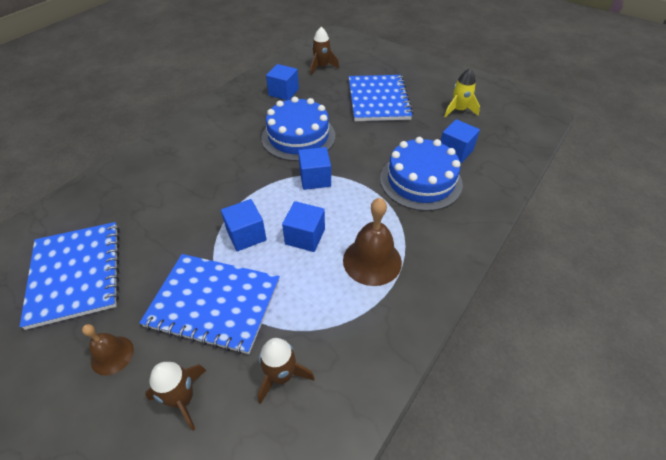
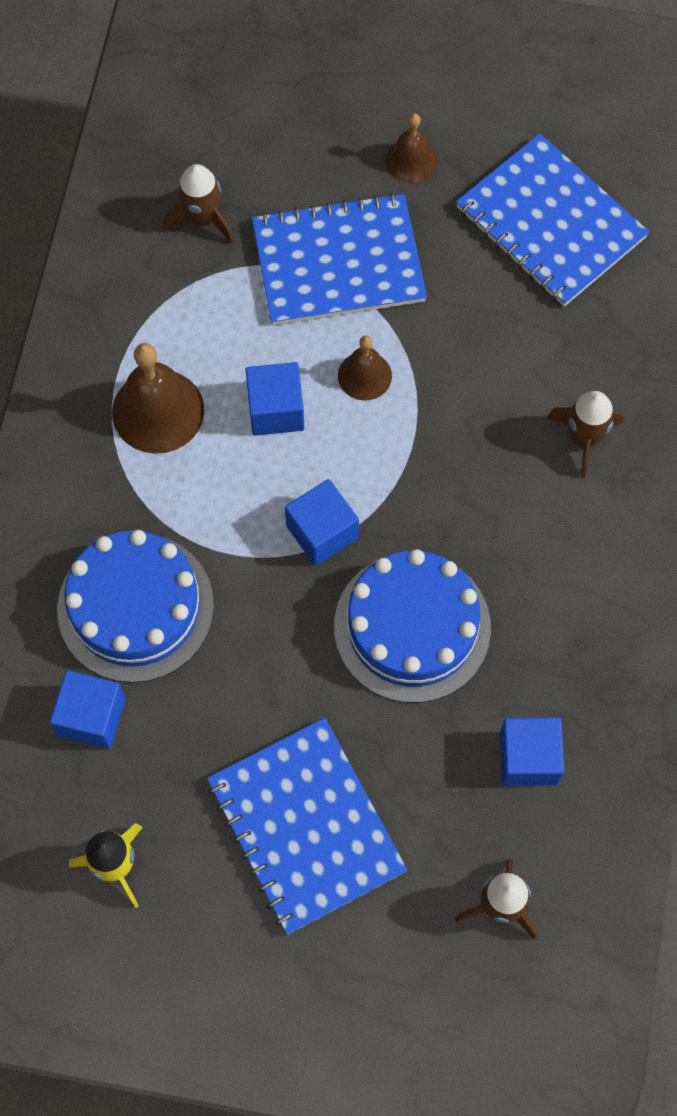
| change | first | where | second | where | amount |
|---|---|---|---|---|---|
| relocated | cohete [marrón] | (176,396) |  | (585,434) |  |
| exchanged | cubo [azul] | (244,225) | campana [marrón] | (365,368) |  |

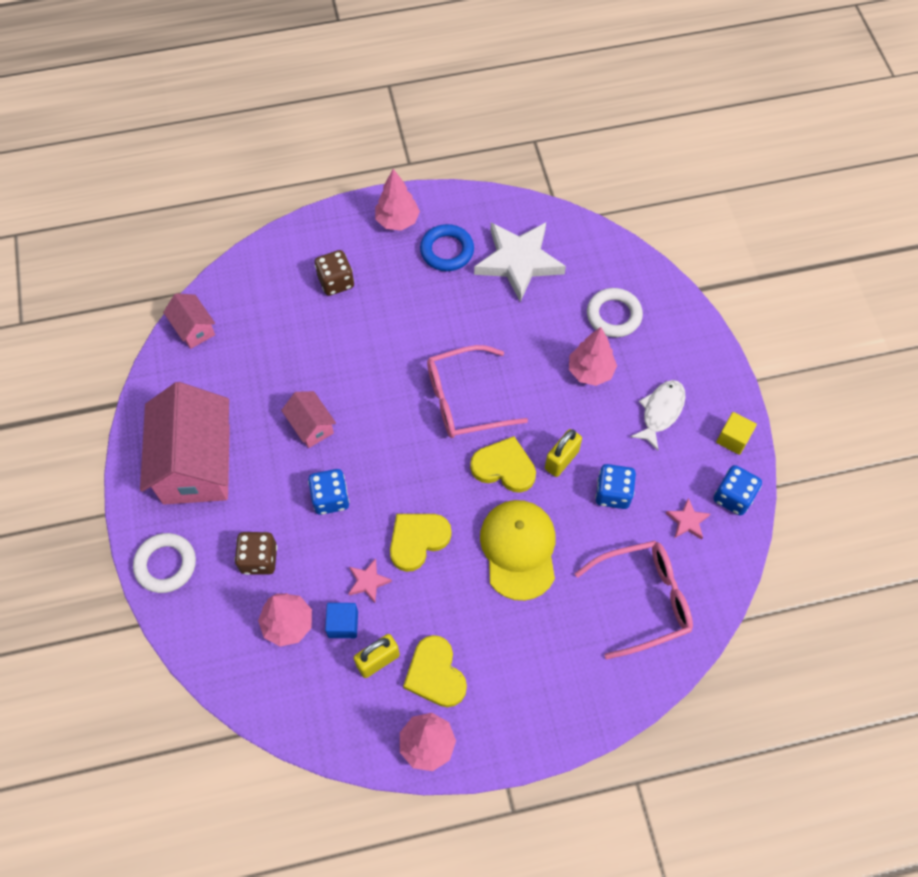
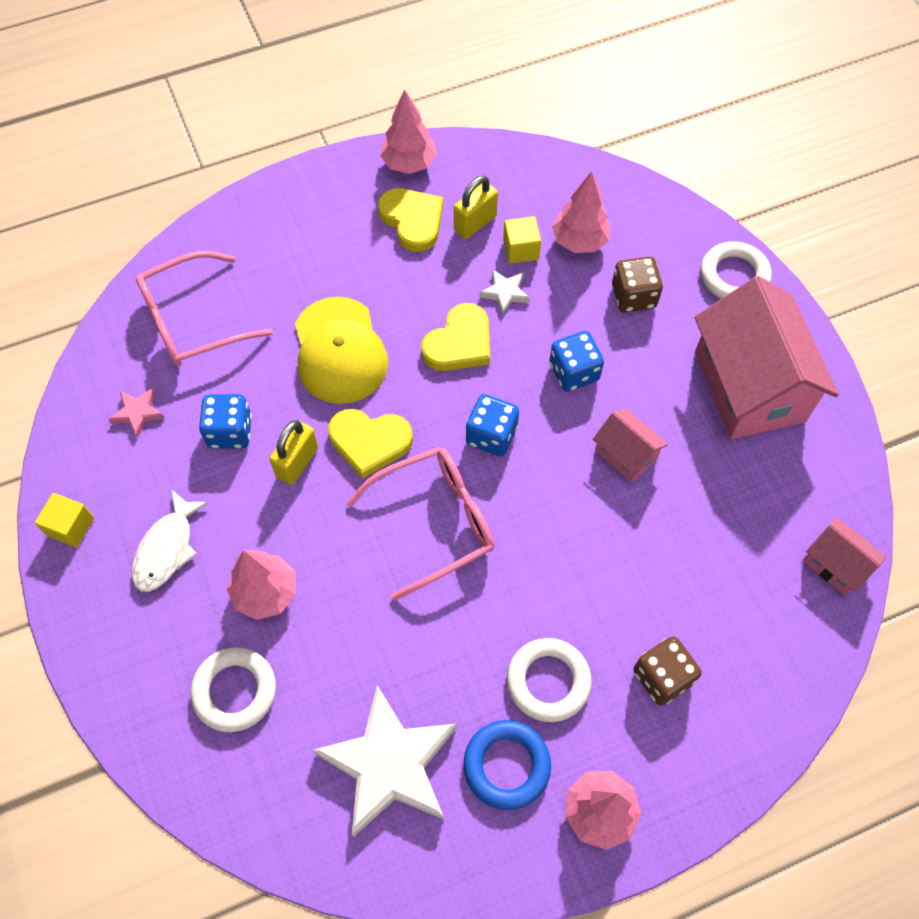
| change | first | where | second | where | amount |
|---|---|---|---|---|---|
| appeared |  |  | anillo [blanco] | (549,680) |  |
| relocated | dado [azul] | (737,490) |  | (492,425) |  |
| colour | cubo [azul] | (341,620) | cubo [amarillo] | (522,240) |  |
| colour | estrella [rosa] | (370,580) | estrella [blanco] | (504,292) |  |

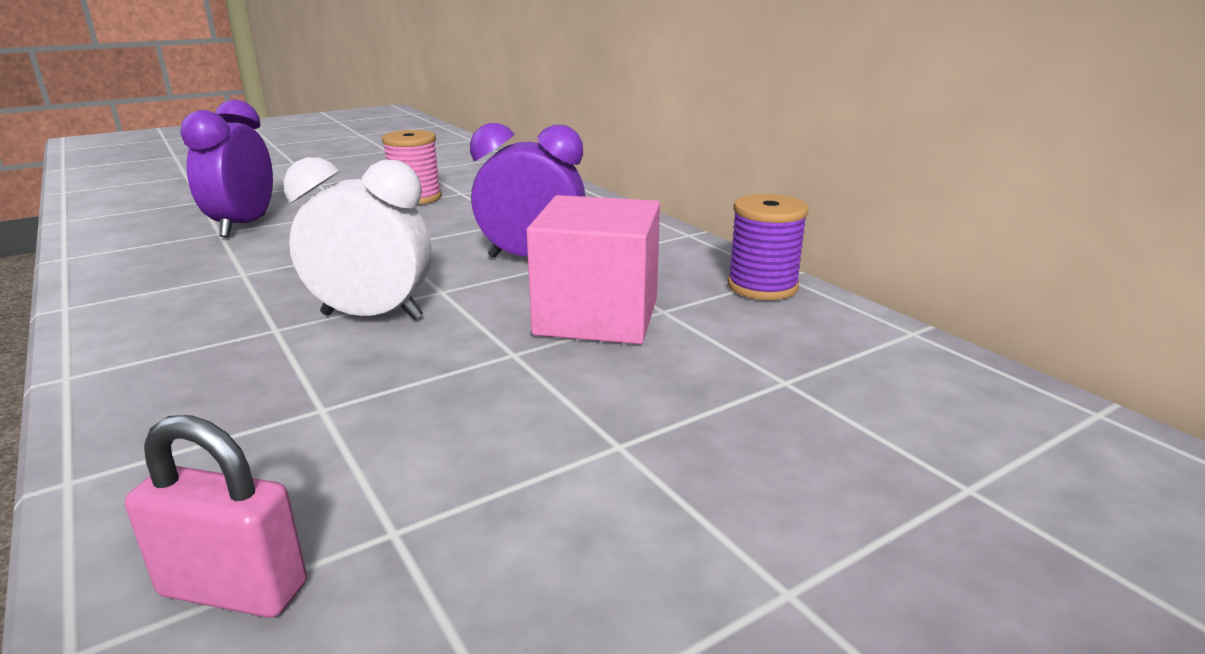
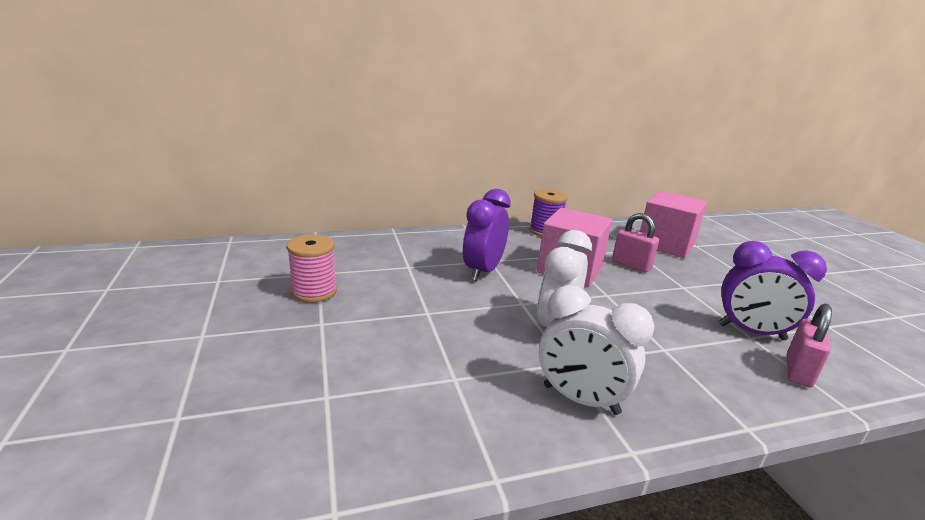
| change | first | where | second | where | amount |
|---|---|---|---|---|---|
| appeared |  |  | despertador [blanco] | (596,350) |  |
| appeared |  |  | candado [rosa] | (635,242) |  |
| appeared |  |  | cubo [rosa] | (673,224) |  |
| relocated | despertador [morado] | (226,169) |  | (773,290) |  |

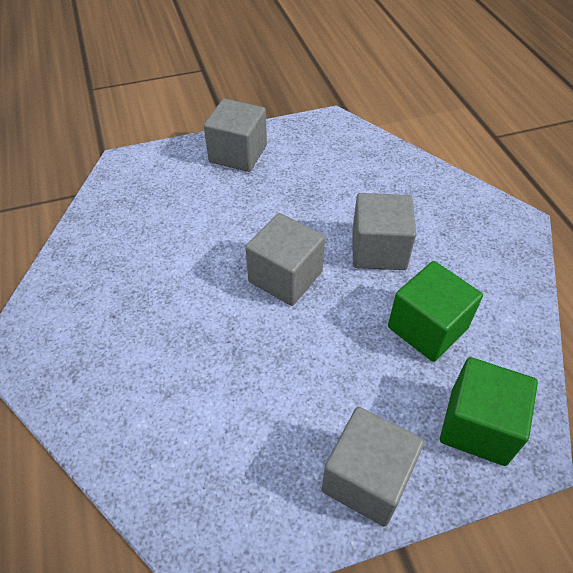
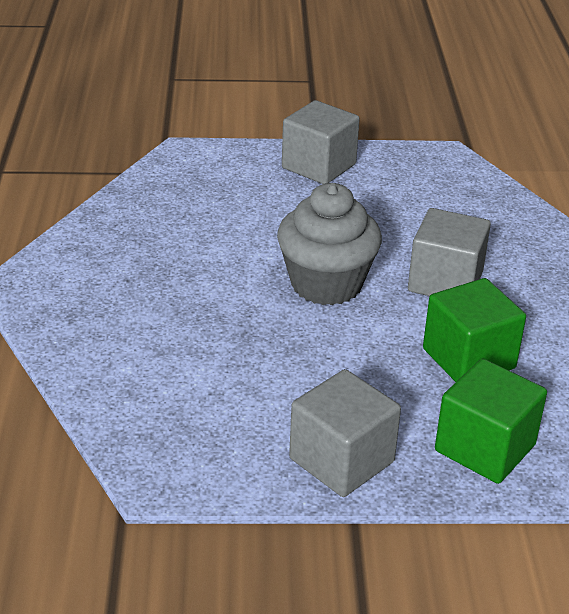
| change | first | where | second | where | amount |
|---|---|---|---|---|---|
| exchanged | cubo [gris] | (285,259) | magdalena [gris] | (329,244) |  |

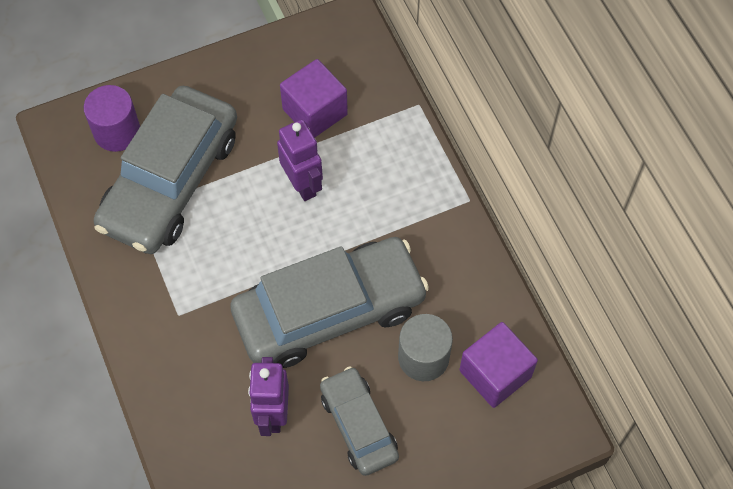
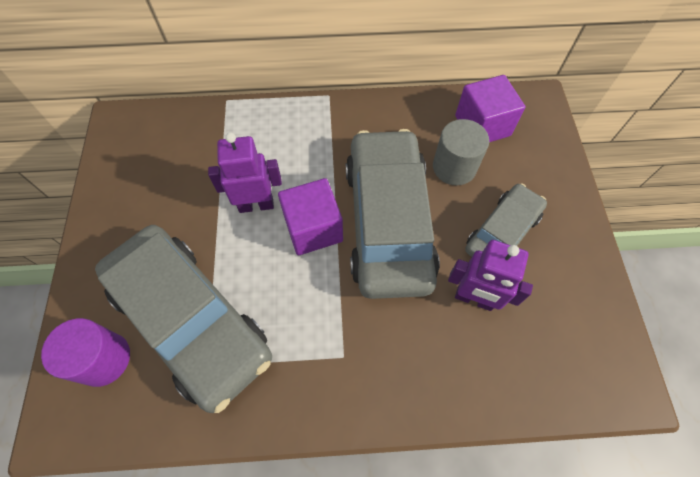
| change | first | where | second | where | amount |
|---|---|---|---|---|---|
| relocated | cubo [morado] | (314,98) |  | (310,216) |  |
| spun | coche [gris] | (359,421) |  | (506,220) | 135 degrees clockwise |

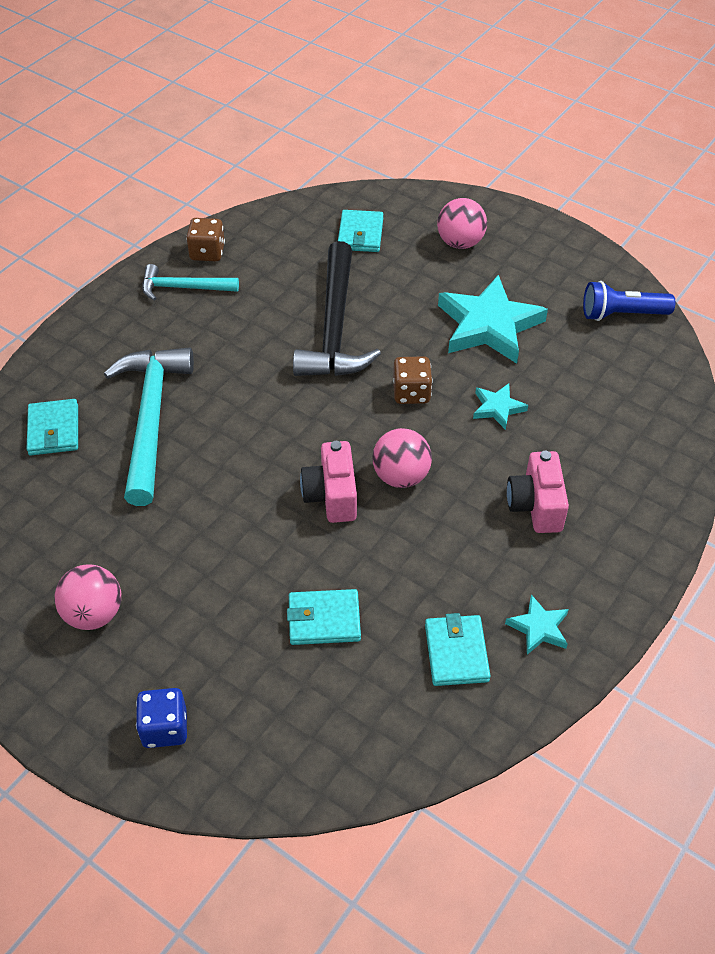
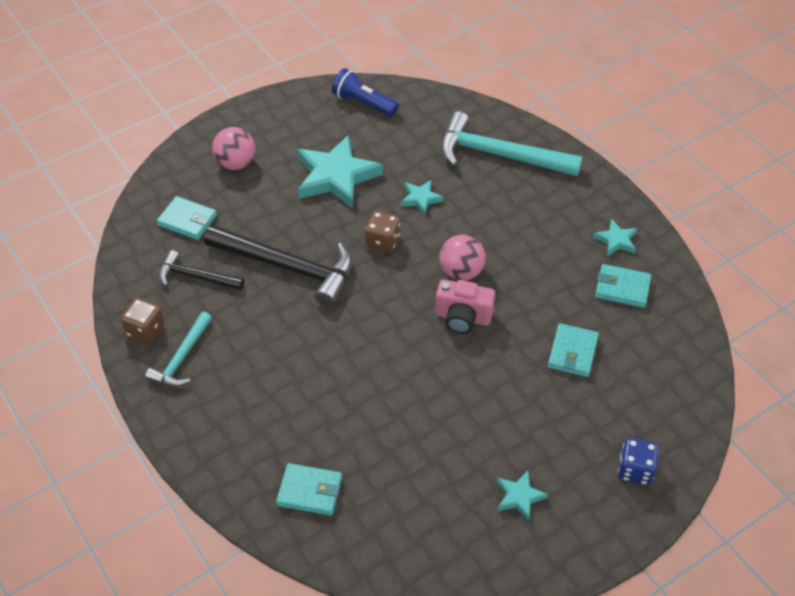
| change | first | where | second | where | amount |
|---|---|---|---|---|---|
| missing | cámara [rosa] | (538,492) |  |  |  |
| appeared |  |  | martillo [negro] | (201,270) |  |
| relocated | martillo [turquesa] | (149,427) |  | (511,143) |  |
| exchanged | pelota [rosa] | (87,597) | estrella [turquesa] | (522,496) |  |
| spun | lámpara de mano [azul] | (629,301) |  | (365,92) | 105 degrees clockwise |

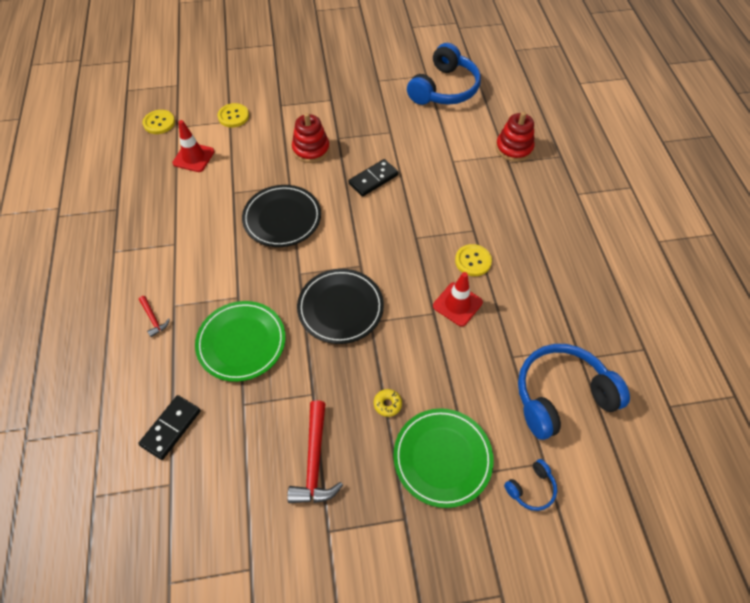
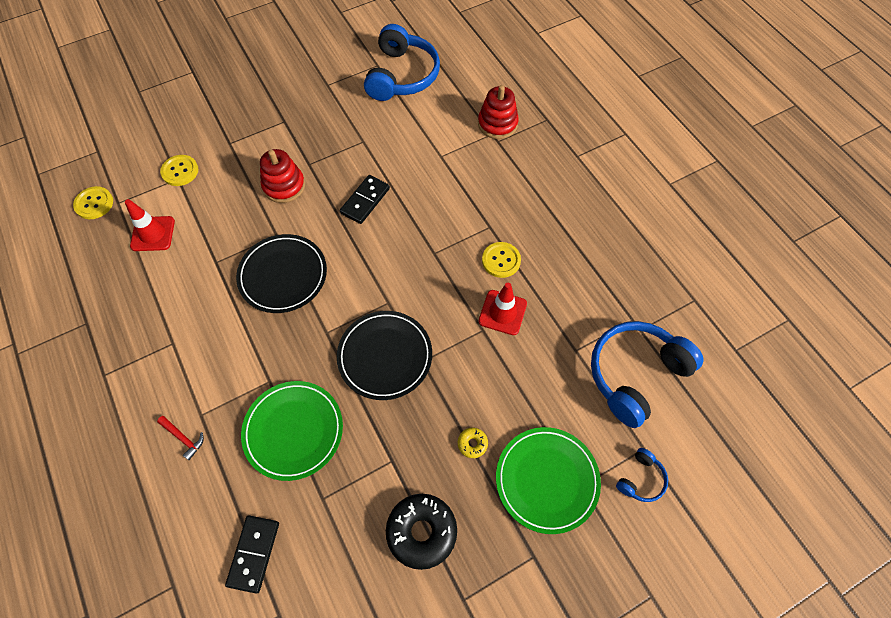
| change | first | where | second | where | amount |
|---|---|---|---|---|---|
| exchanged | martillo [rojo] | (315,451) | rosquilla [negro] | (421,532) |  |

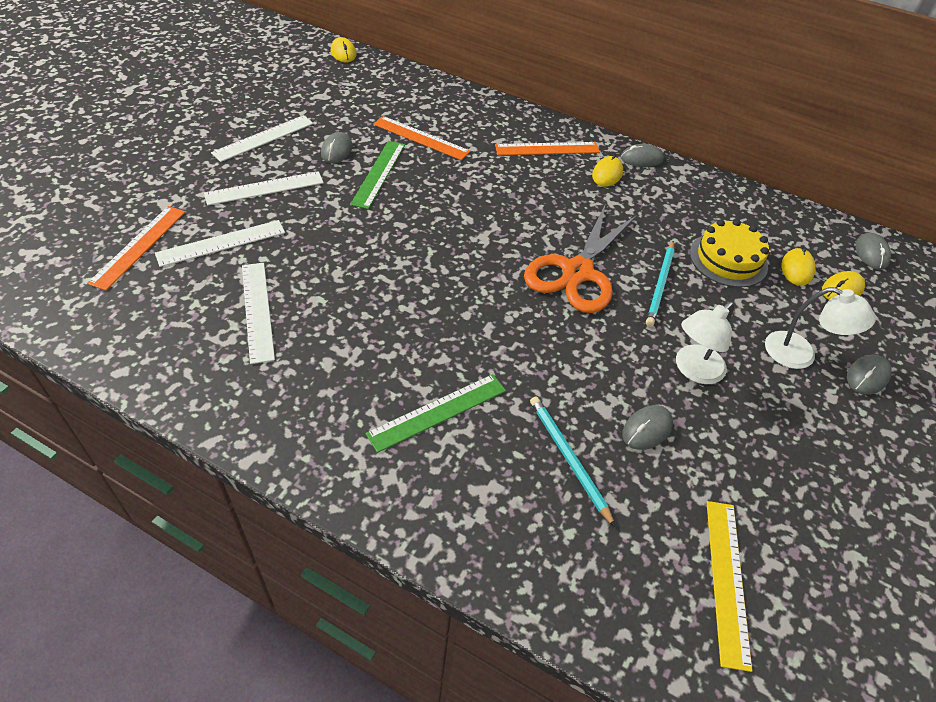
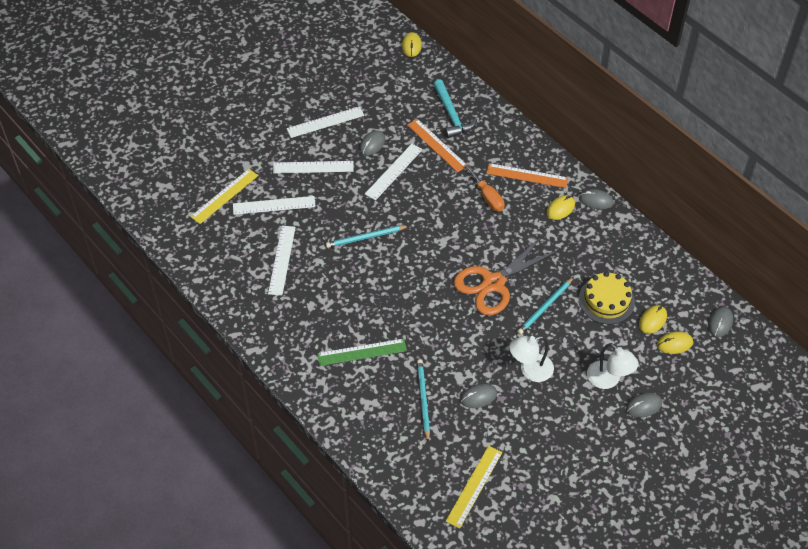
| change | first | where | second | where | amount |
|---|---|---|---|---|---|
| appeared |  |  | lápiz [turquesa] | (367,237) |  |
| appeared |  |  | martillo [turquesa] | (455,109) |  |
| appeared |  |  | destornillador [naranja] | (485,188) |  |
| colour | regla [naranja] | (136,248) | regla [amarillo] | (224,196) |  |
| colour | regla [verde] | (377,175) | regla [blanco] | (394,172) |  |

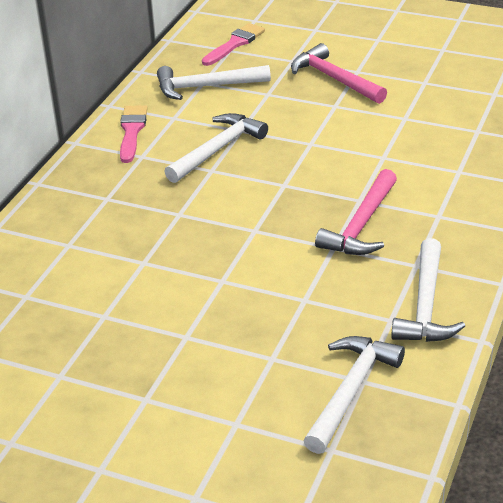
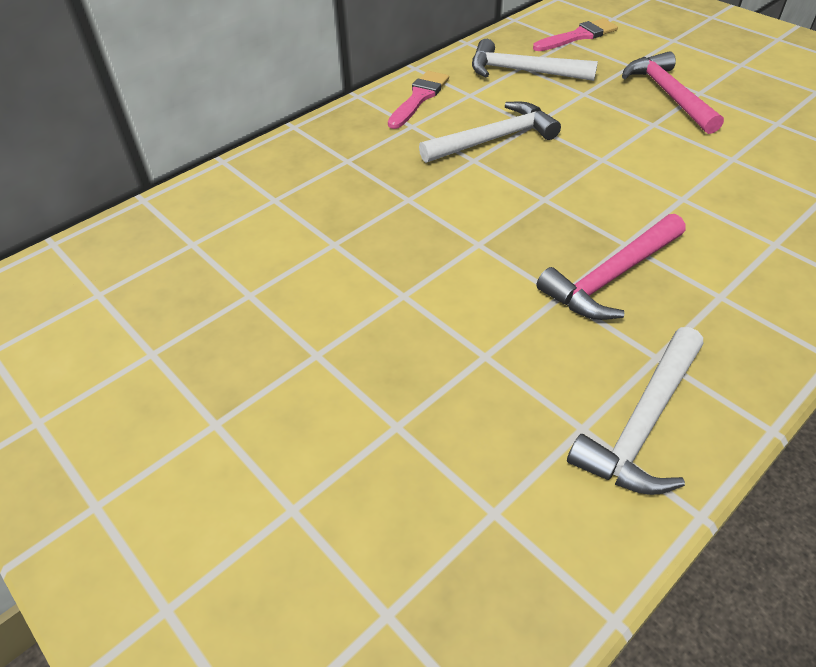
| change | first | where | second | where | amount |
|---|---|---|---|---|---|
| missing | martillo [blanco] | (354,395) |  |  |  |

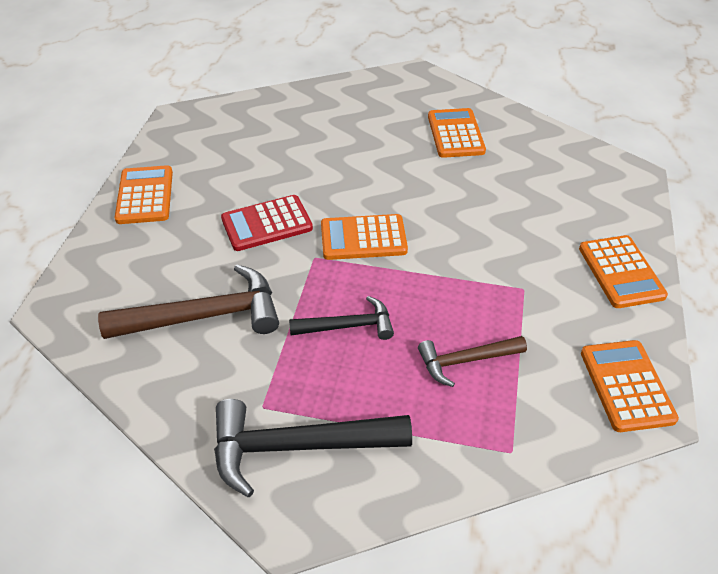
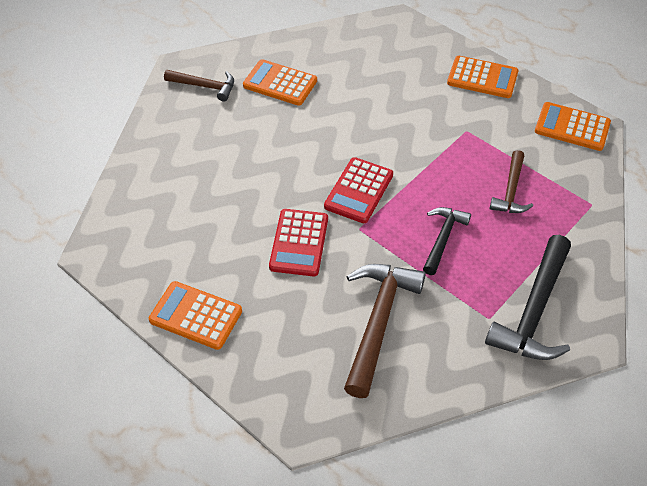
| change | first | where | second | where | amount |
|---|---|---|---|---|---|
| appeared |  |  | martillo [marrón] | (199,86) |  |
| colour | calculadora [naranja] | (364,237) | calculadora [rojo] | (358,190) |  |

